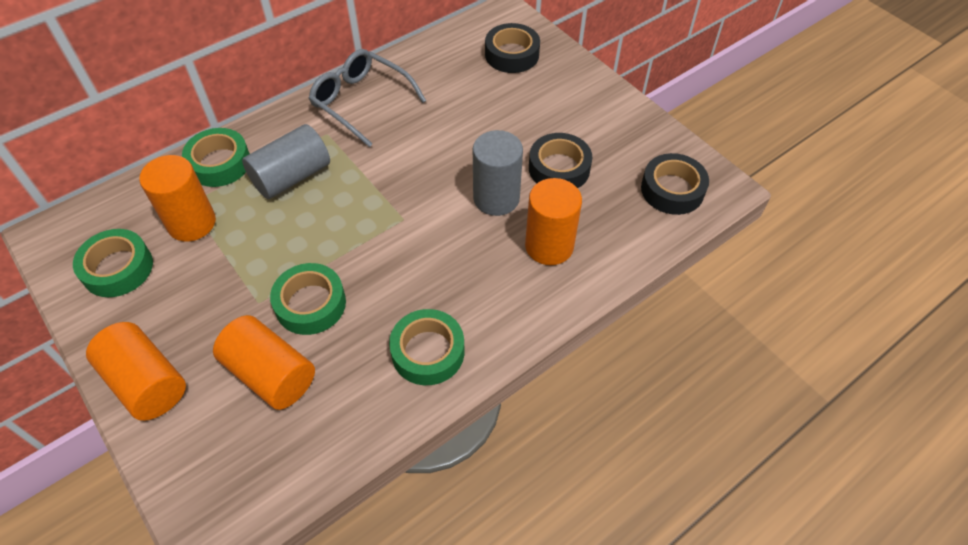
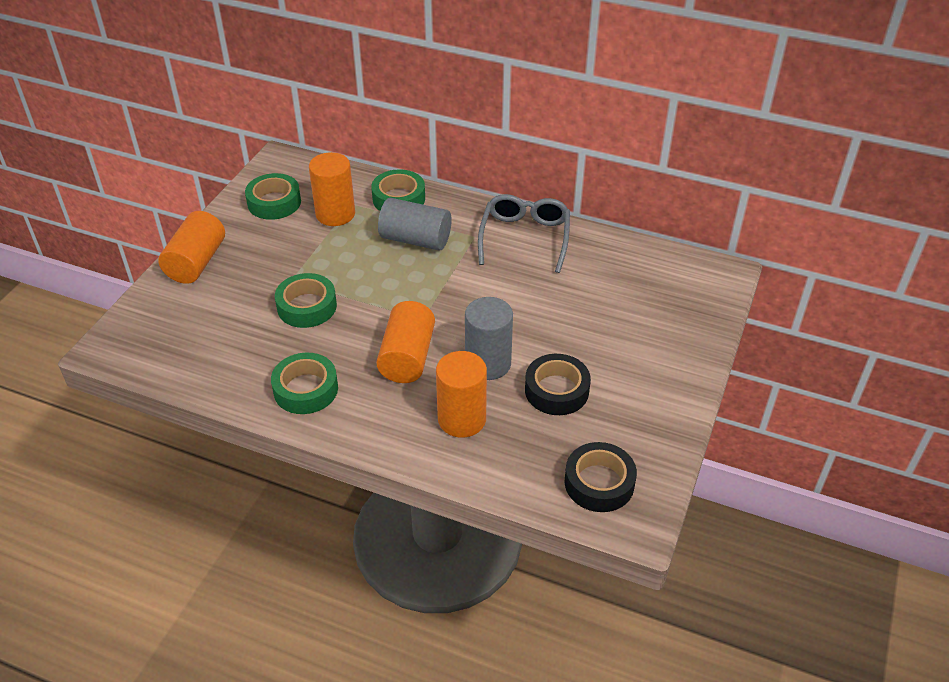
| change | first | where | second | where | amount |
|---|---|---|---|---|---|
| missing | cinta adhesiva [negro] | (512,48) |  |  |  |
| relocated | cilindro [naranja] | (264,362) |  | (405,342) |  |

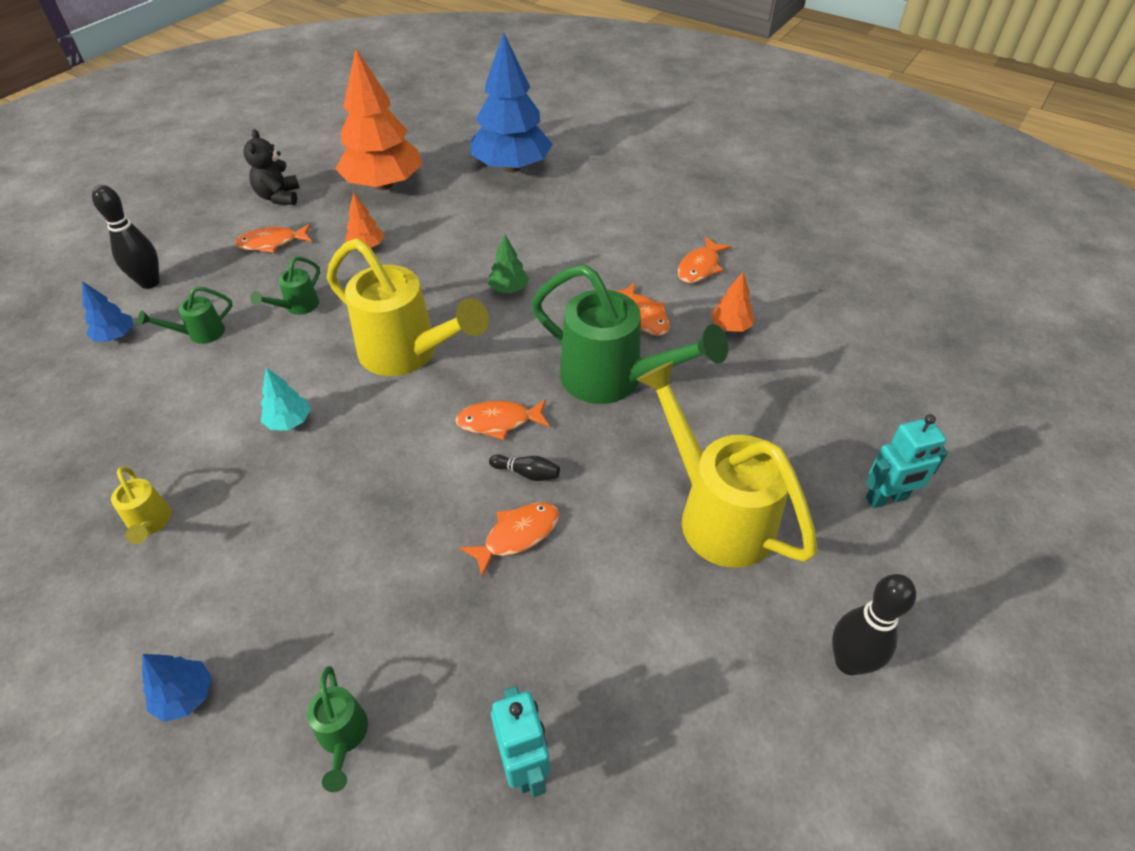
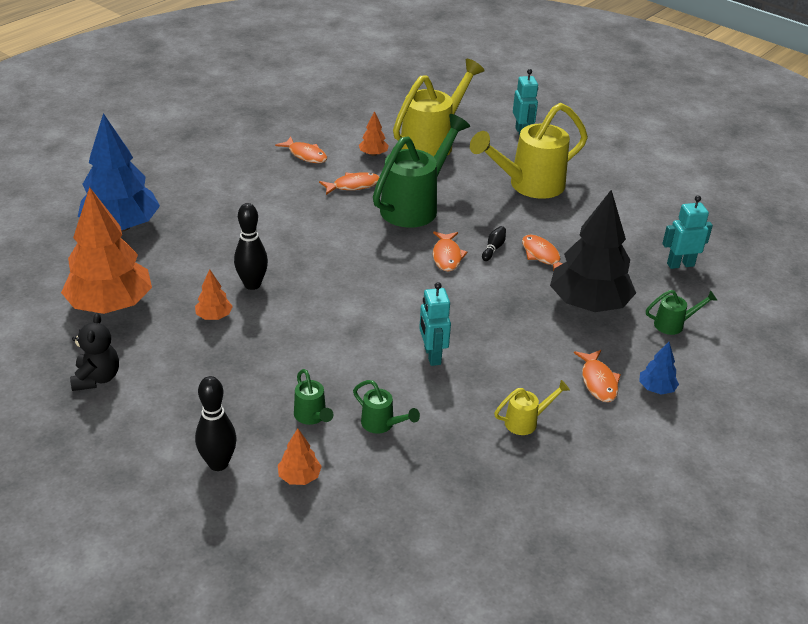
| change | first | where | second | where | amount |
|---|---|---|---|---|---|
| missing | árbol [verde] | (508,264) |  |  |  |
| appeared |  |  | árbol [negro] | (593,251) |  |
| relocated | pez [naranja] | (273,238) |  | (597,376) |  |
| relocated | regadera [verde] | (285,286) |  | (386,407) |  |
| relocated | regadera [amarillo] | (408,307) |  | (439,108) |  |
| relocated | bolo [negro] | (874,624) |  | (251,246) |  |
| exchanged | árbol [turquesa] | (286,399) | robot [turquesa] | (435,324) |  |
| colour | árbol [azul] | (107,311) | árbol [naranja] | (300,456) |  |
| spun | osito [negro] | (272,167) |  | (94,352) | 90 degrees counterclockwise |

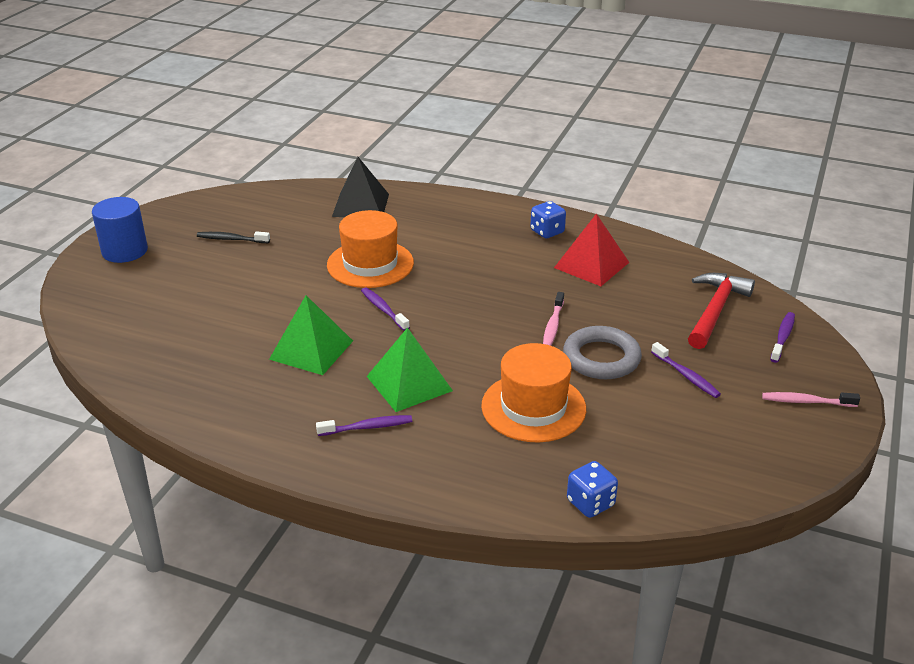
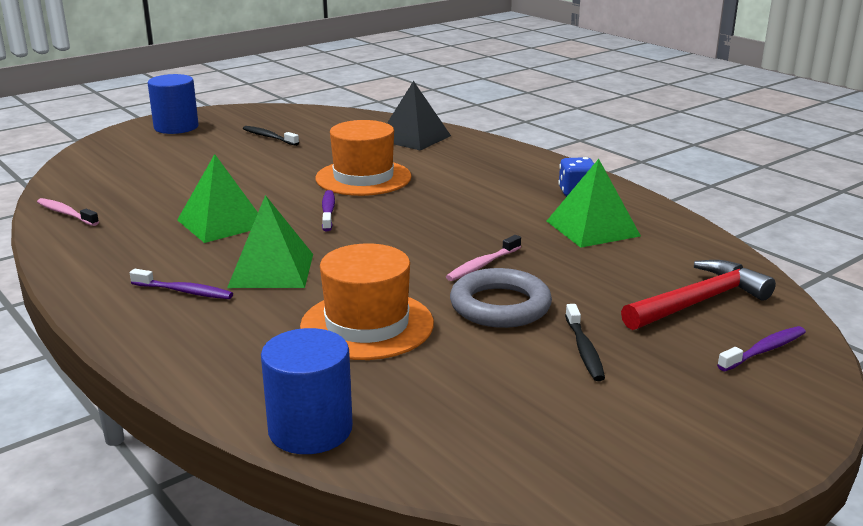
| change | first | where | second | where | amount |
|---|---|---|---|---|---|
| relocated | cepillo de dientes [rosa] | (811,399) |  | (68,212) |  |
| exchanged | dado [azul] | (592,489) | cilindro [azul] | (307,391) |  |
| colour | pirámide [rojo] | (591,249) | pirámide [verde] | (594,203) |  |
| colour | cepillo de dientes [morado] | (686,370) | cepillo de dientes [negro] | (585,342) |  |

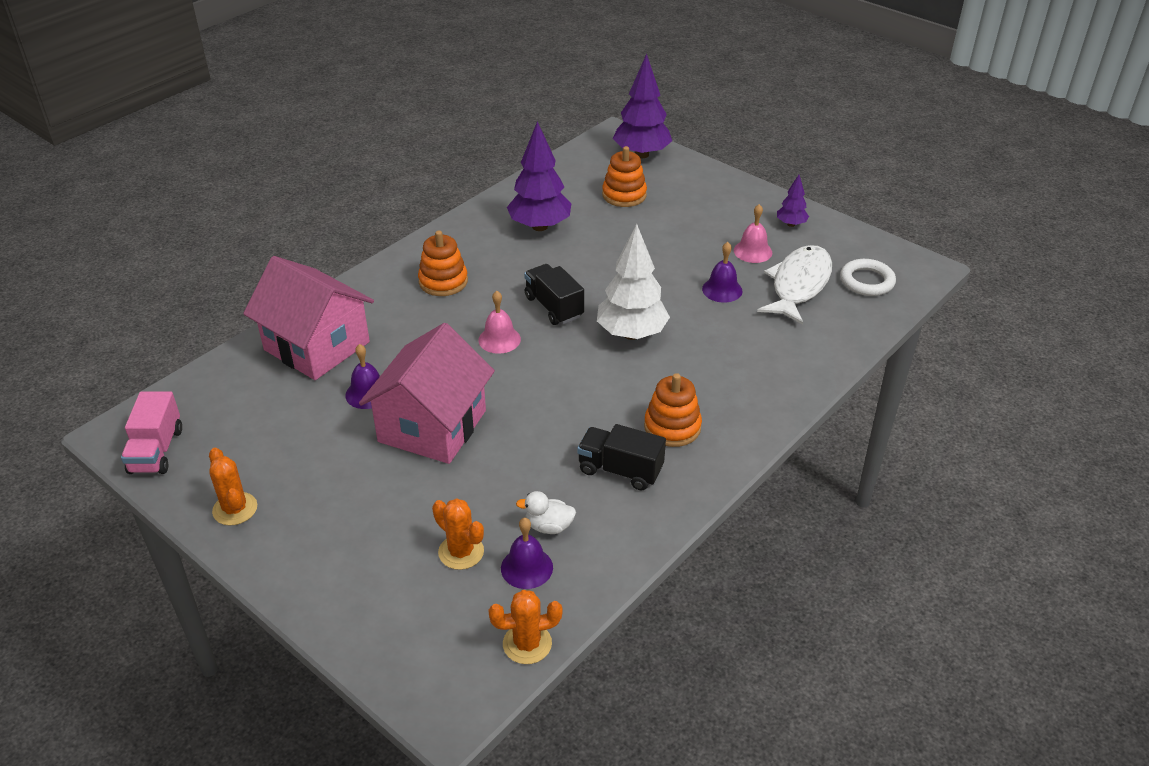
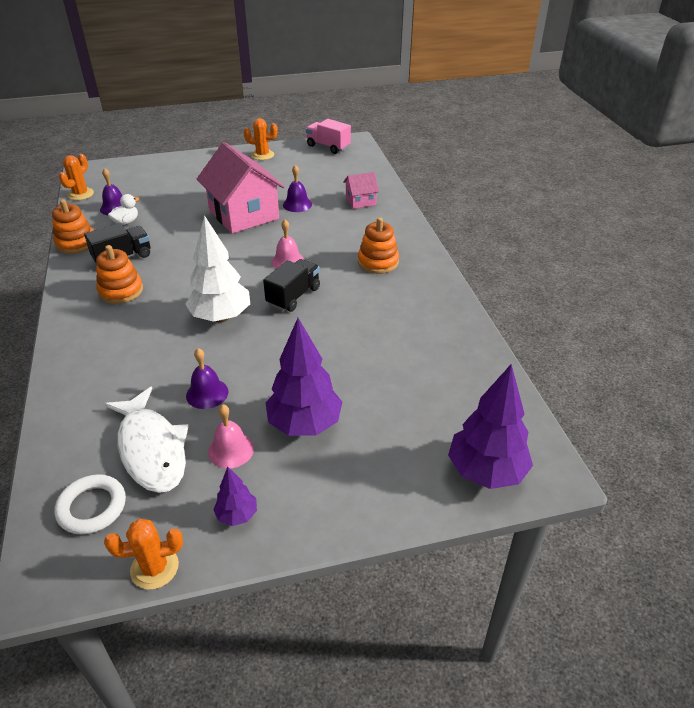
| change | first | where | second | where | amount |
|---|---|---|---|---|---|
| relocated | cactus [naranja] | (458,534) |  | (143,554) |  |
| relocated | árbol [morado] | (539,176) |  | (304,377) |  |
| relocated | juguete apilable [naranja] | (624,176) |  | (73,226) |  |
| spun | camión [negro] | (554,294) |  | (291,285) | 60 degrees counterclockwise |
| size | casa [rosa] | (308,318) |  | (361,190) | x0.47 |

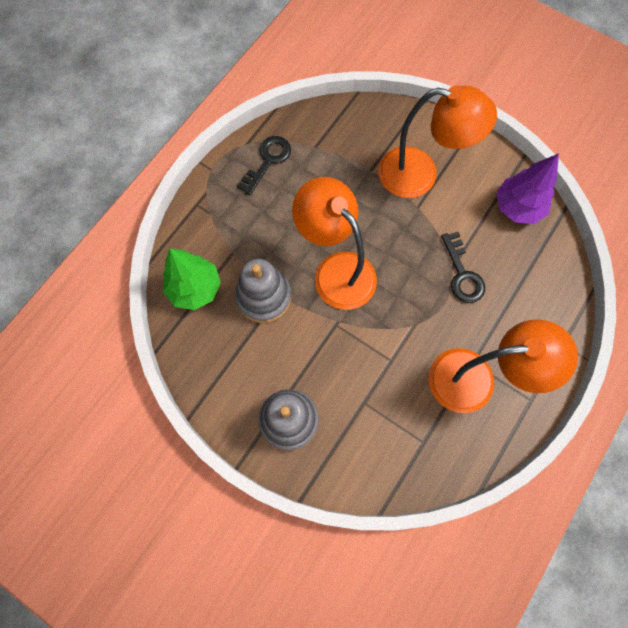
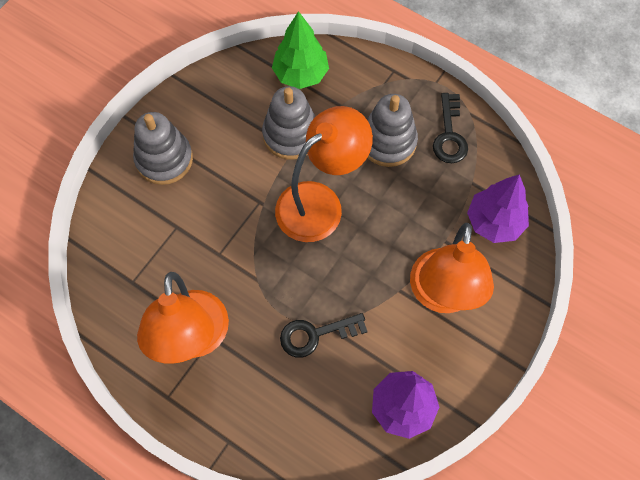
| change | first | where | second | where | amount |
|---|---|---|---|---|---|
| appeared |  |  | juguete apilable [gris] | (392,130) |  |
| appeared |  |  | árbol [morado] | (498,208) |  |
| spun | llave [negro] | (264,165) |  | (450,128) | 60 degrees clockwise |

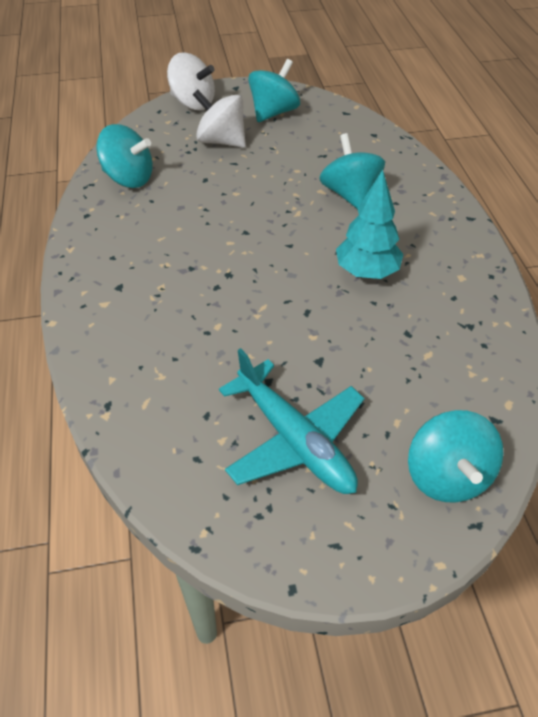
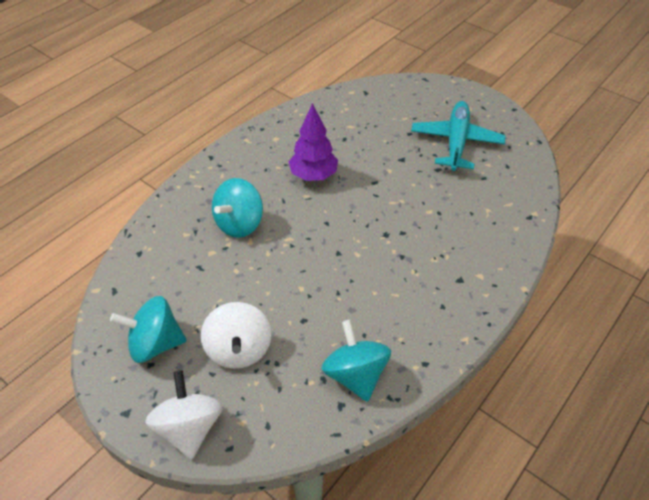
| change | first | where | second | where | amount |
|---|---|---|---|---|---|
| missing | peonza [turquesa] | (456,456) |  |  |  |
| colour | árbol [turquesa] | (370,224) | árbol [morado] | (313,142) |  |

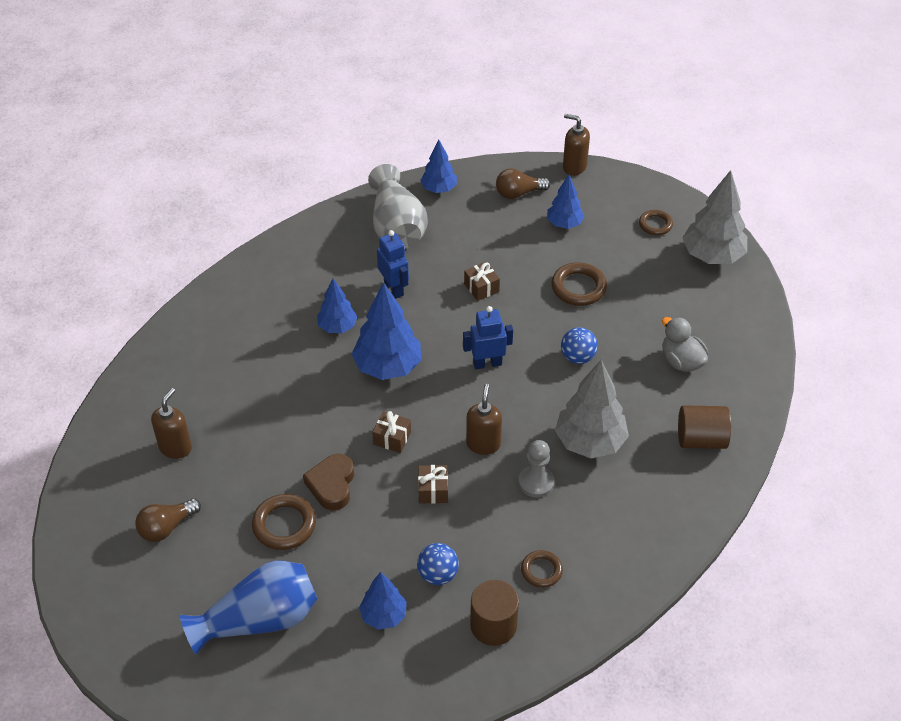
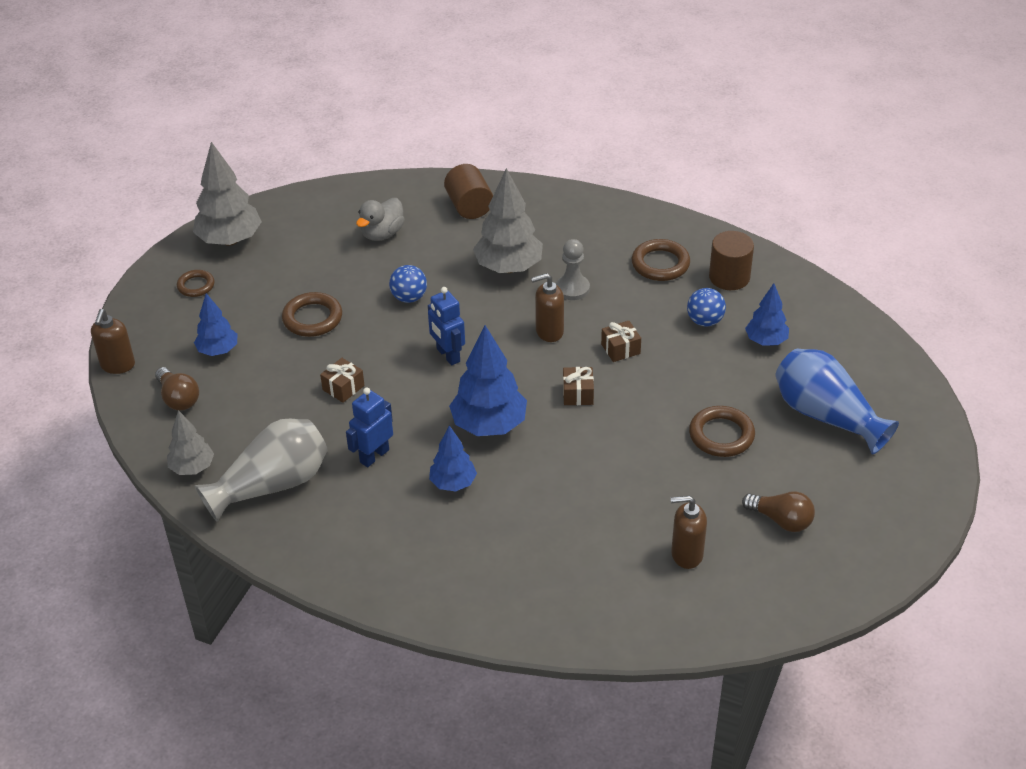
| change | first | where | second | where | amount |
|---|---|---|---|---|---|
| missing | corazón [marrón] | (328,482) |  |  |  |
| colour | árbol [azul] | (438,166) | árbol [gris] | (190,442) |  |
| size | anillo [marrón] | (542,569) |  | (661,260) | x1.57 |

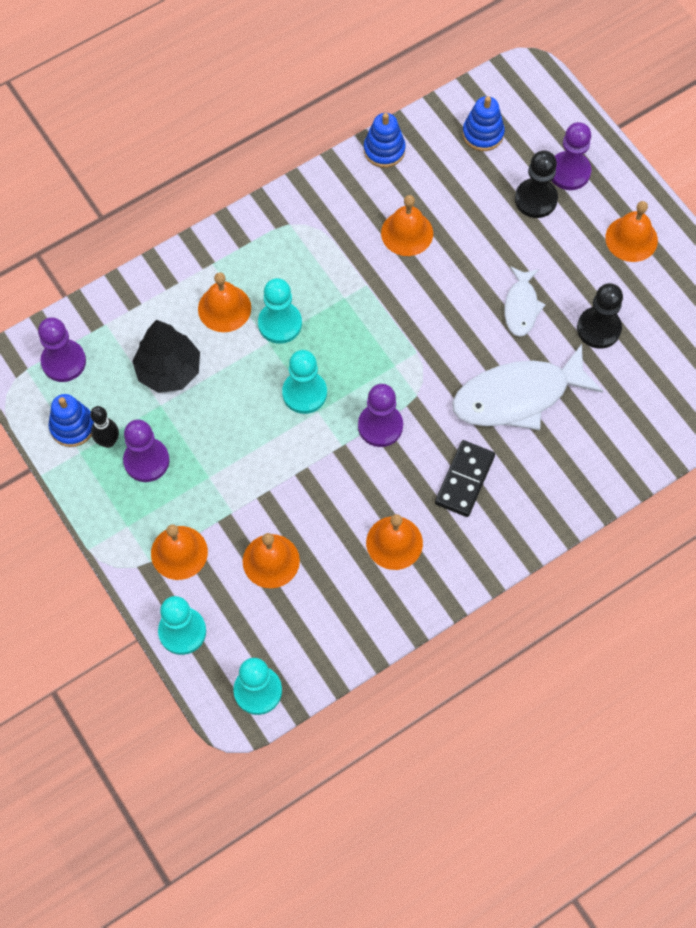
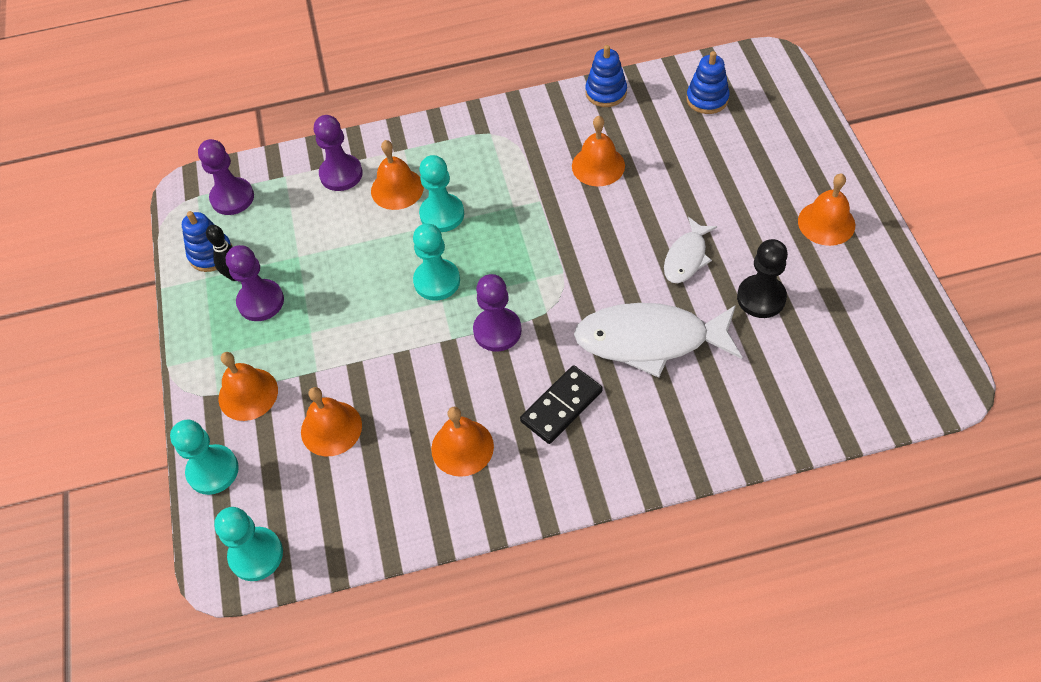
| change | first | where | second | where | amount |
|---|---|---|---|---|---|
| missing | árbol [negro] | (166,356) |  |  |  |
| missing | peón [negro] | (536,184) |  |  |  |
| relocated | peón [morado] | (571,156) |  | (338,153) |  |

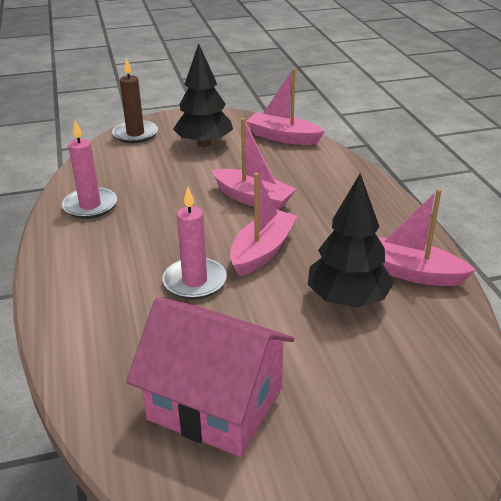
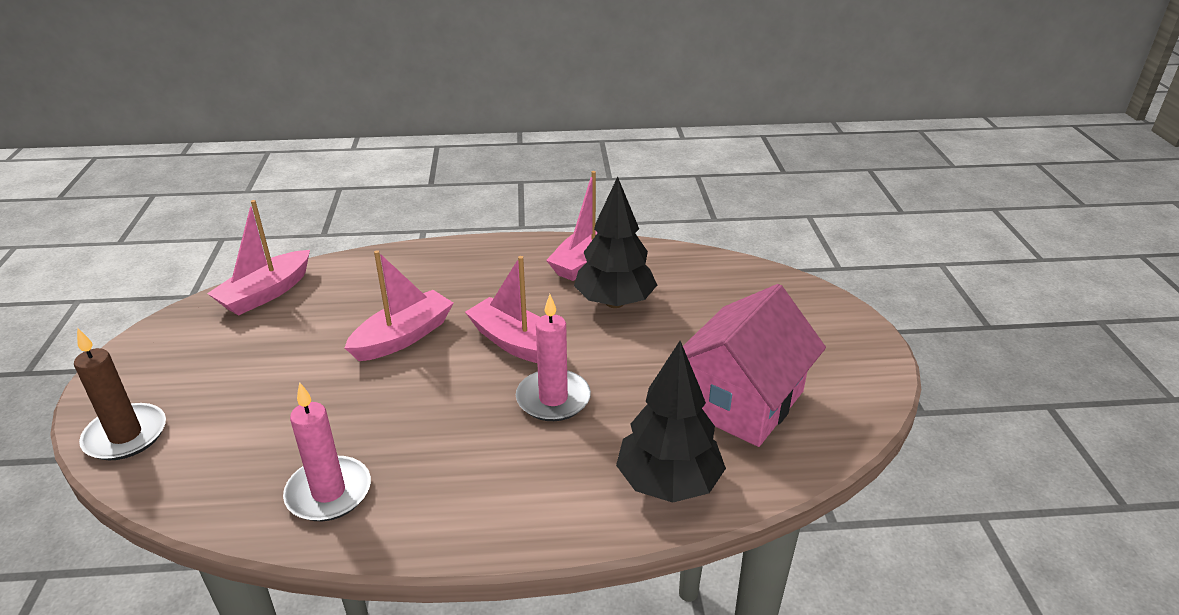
| change | first | where | second | where | amount |
|---|---|---|---|---|---|
| relocated | árbol [negro] | (203,95) |  | (671,422) |  |

